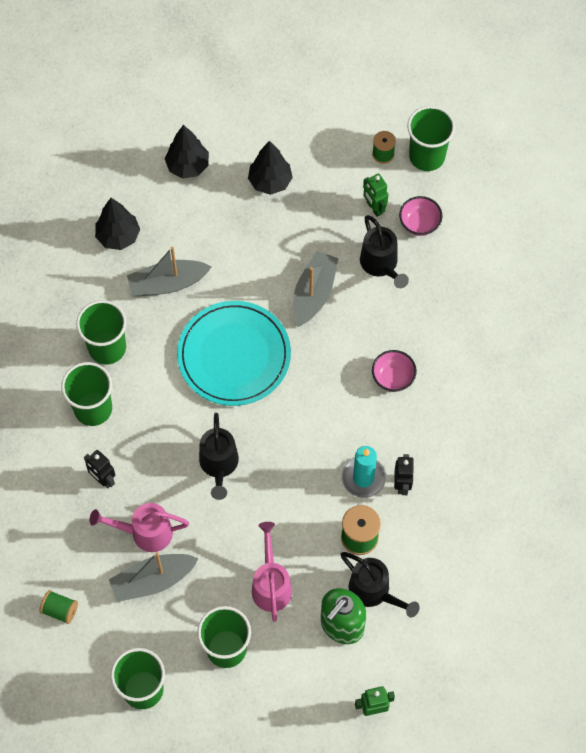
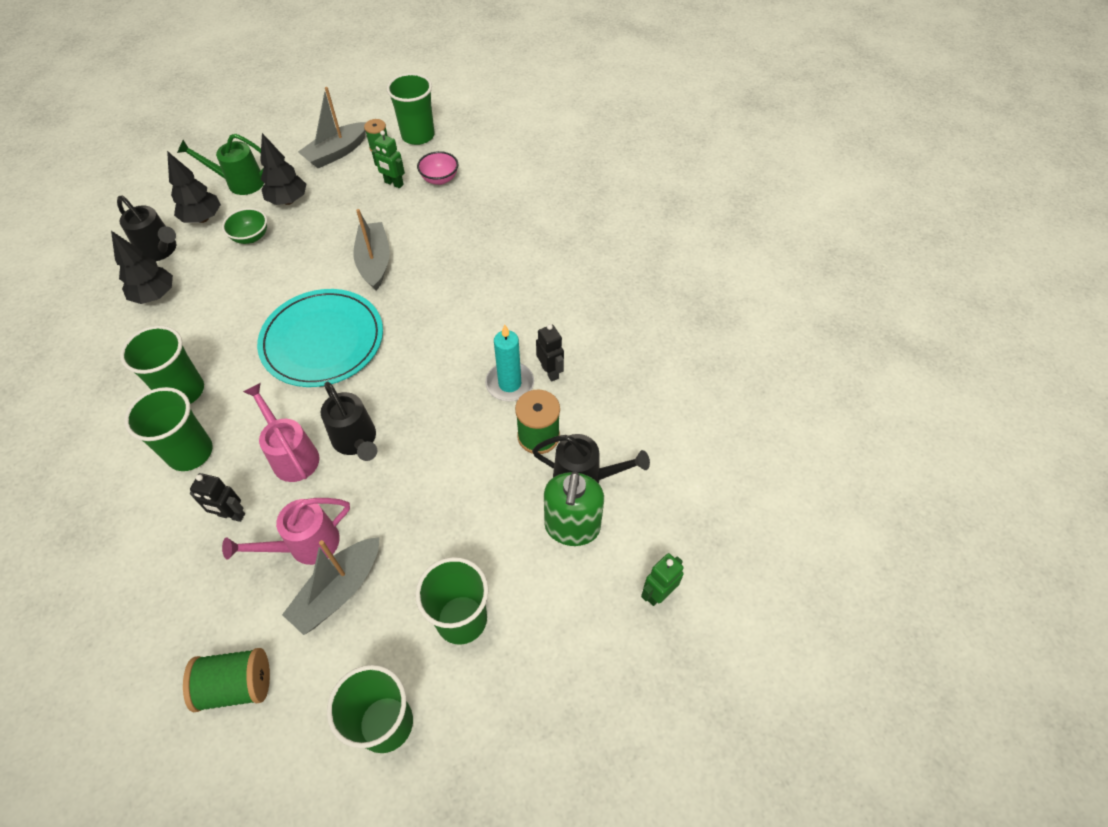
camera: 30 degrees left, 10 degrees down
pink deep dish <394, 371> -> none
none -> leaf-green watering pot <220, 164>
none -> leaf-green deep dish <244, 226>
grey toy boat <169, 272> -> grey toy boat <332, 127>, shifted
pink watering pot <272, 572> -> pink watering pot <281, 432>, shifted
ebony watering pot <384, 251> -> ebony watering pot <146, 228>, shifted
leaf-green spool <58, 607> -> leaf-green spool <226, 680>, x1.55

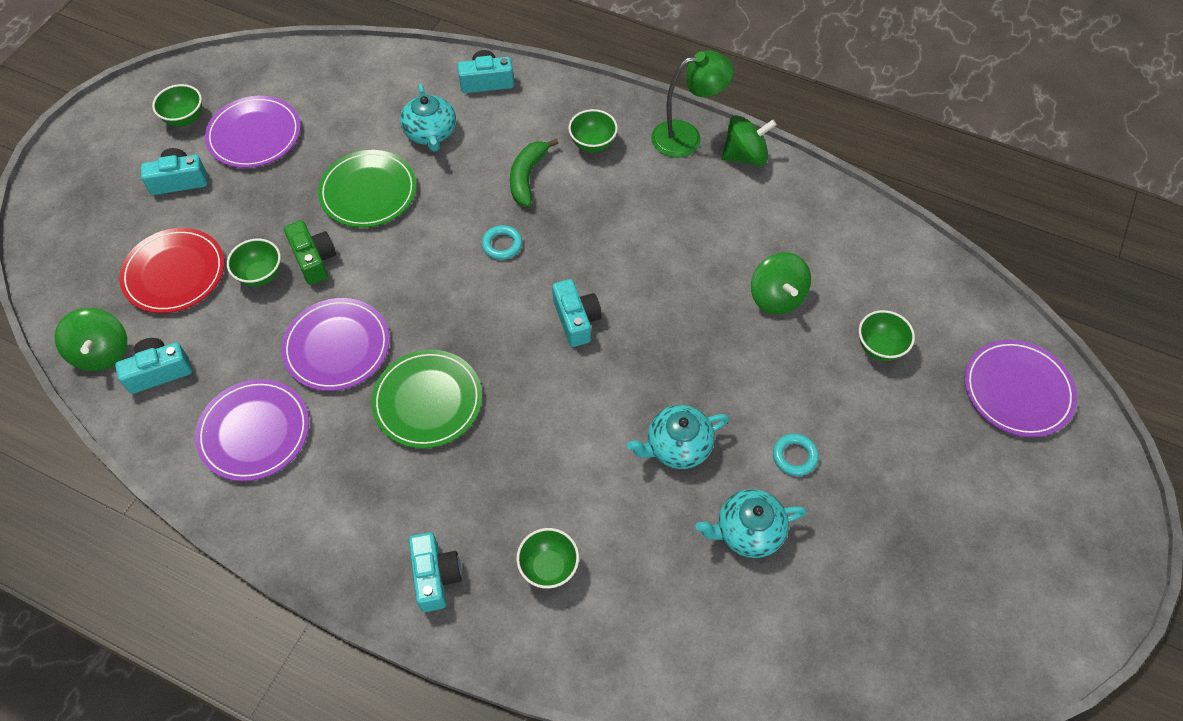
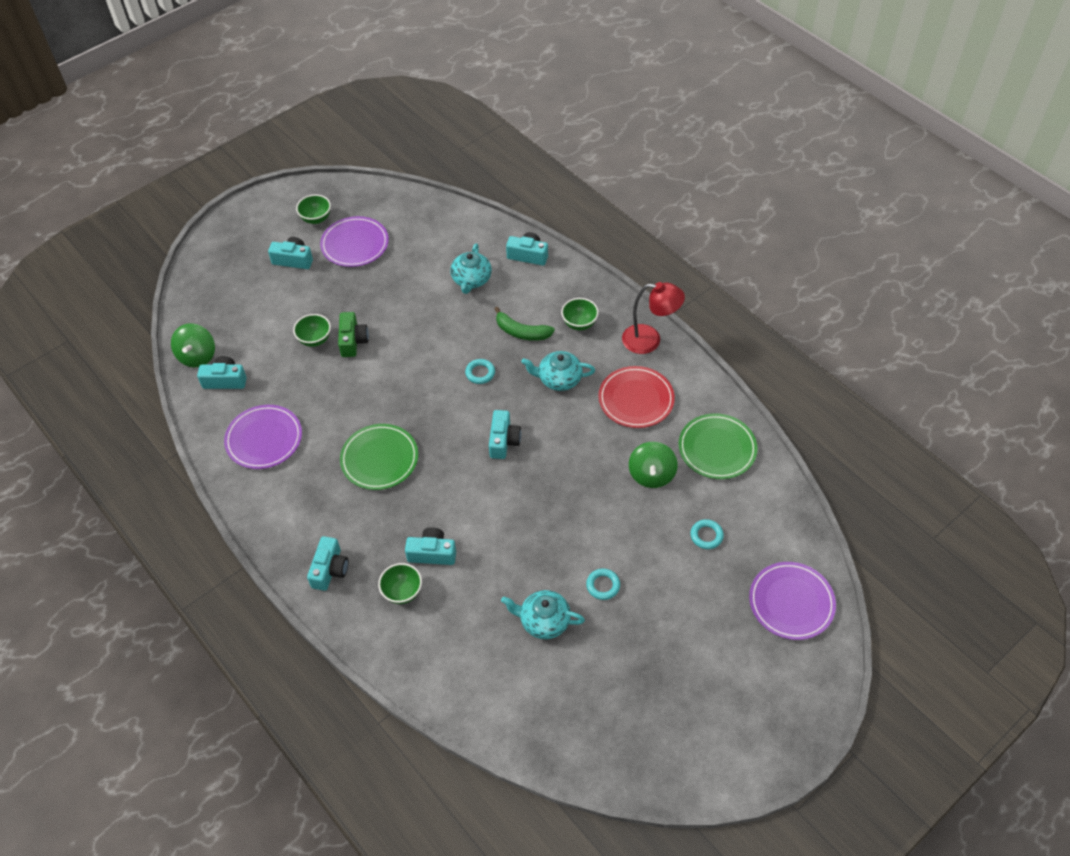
camera: 25 degrees right, 5 degrees down
purple plate <335, 344> -> none
leaf-green toy top <749, 140> -> none
none -> aqua photo camera <430, 546>
crimson plate <171, 270> -> crimson plate <636, 397>, shifted
leaf-green plate <367, 189> -> leaf-green plate <718, 446>, shifted
aqua teapot <678, 437> -> aqua teapot <558, 371>, shifted
leaf-green deep dish <887, 335> -> aqua hoop <707, 534>
leaf-green reading lamp <692, 104> -> crimson reading lamp <653, 318>
leaf-green banana <534, 173> -> leaf-green banana <524, 323>, 105 degrees counterclockwise

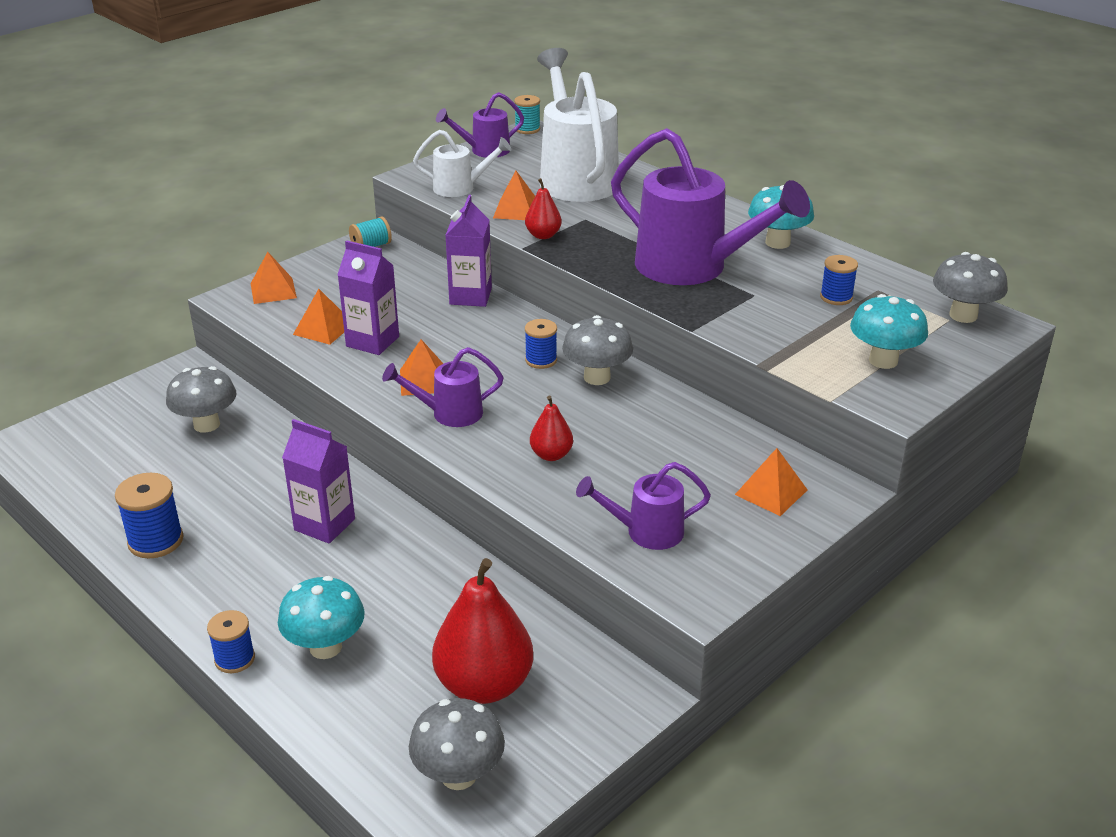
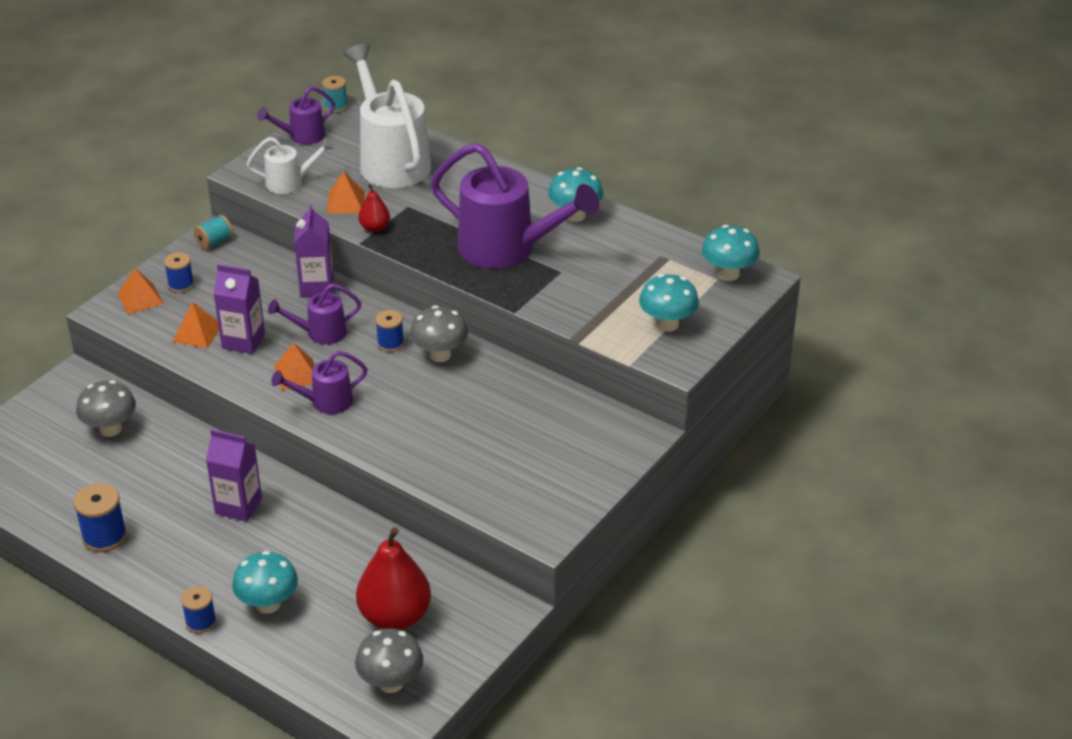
camera: 10 degrees left, 5 degrees up
crimson pear fruit <551, 428> -> none
orange pyramid shape <771, 482> -> none
purple watering pot <643, 506> -> purple watering pot <314, 314>, shifted
cobalt spool <839, 280> -> cobalt spool <179, 272>, shifted
grey fungus <970, 287> -> aqua fungus <731, 253>

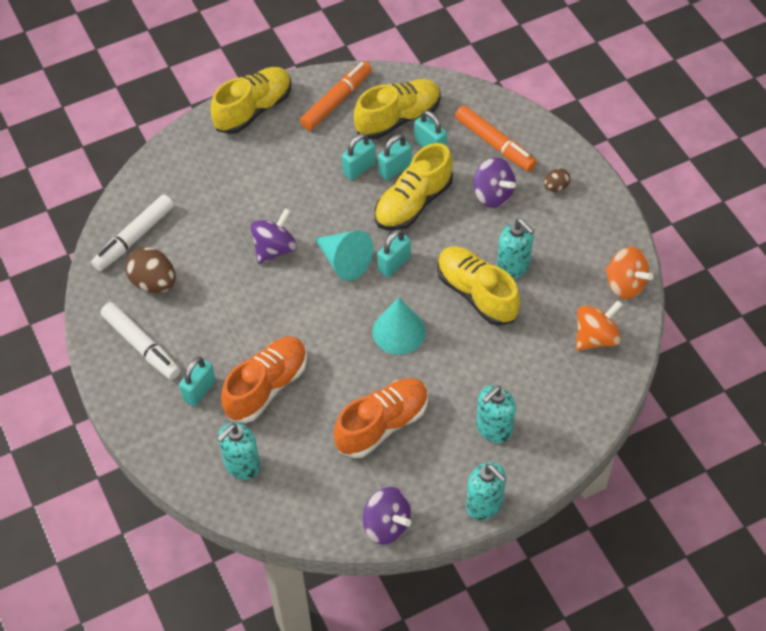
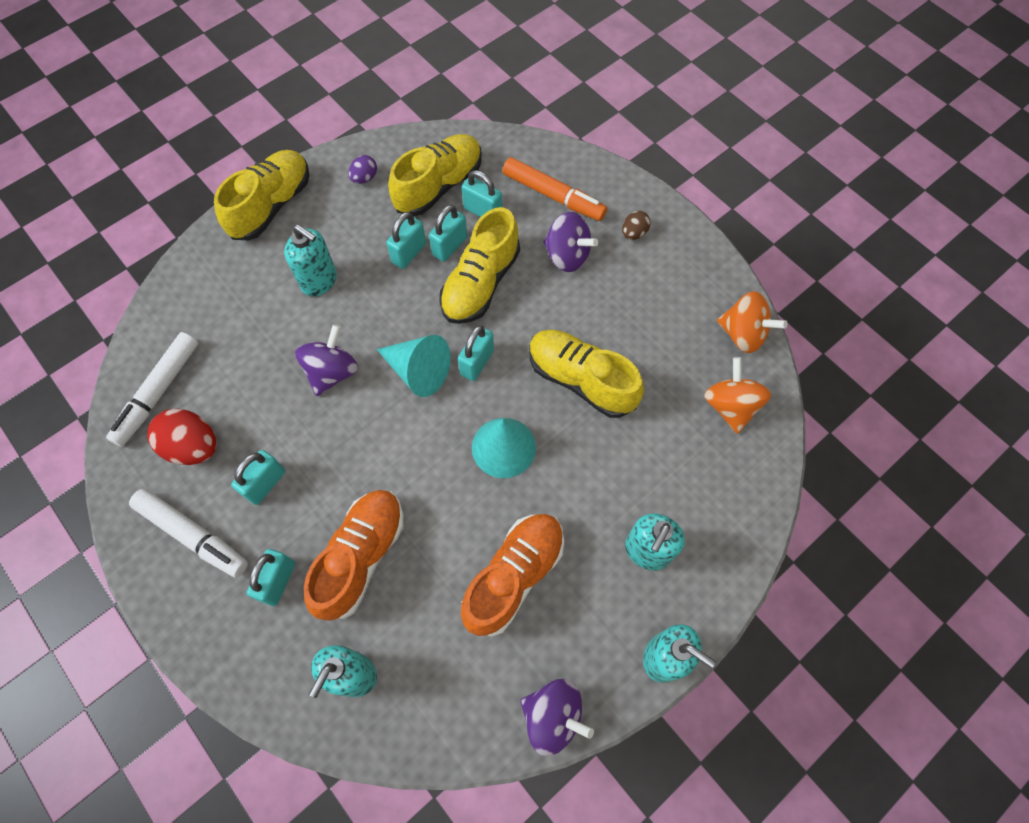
camera: 15 degrees left, 10 degrees up
none -> aqua small lock <258, 477>
aqua pump bottle <515, 249> -> aqua pump bottle <310, 260>, shifted
orange felt pen <336, 95> -> purple toy egg <362, 169>
russet toy egg <150, 270> -> crimson toy egg <182, 437>
orange toy top <599, 325> -> orange toy top <737, 395>, 45 degrees counterclockwise

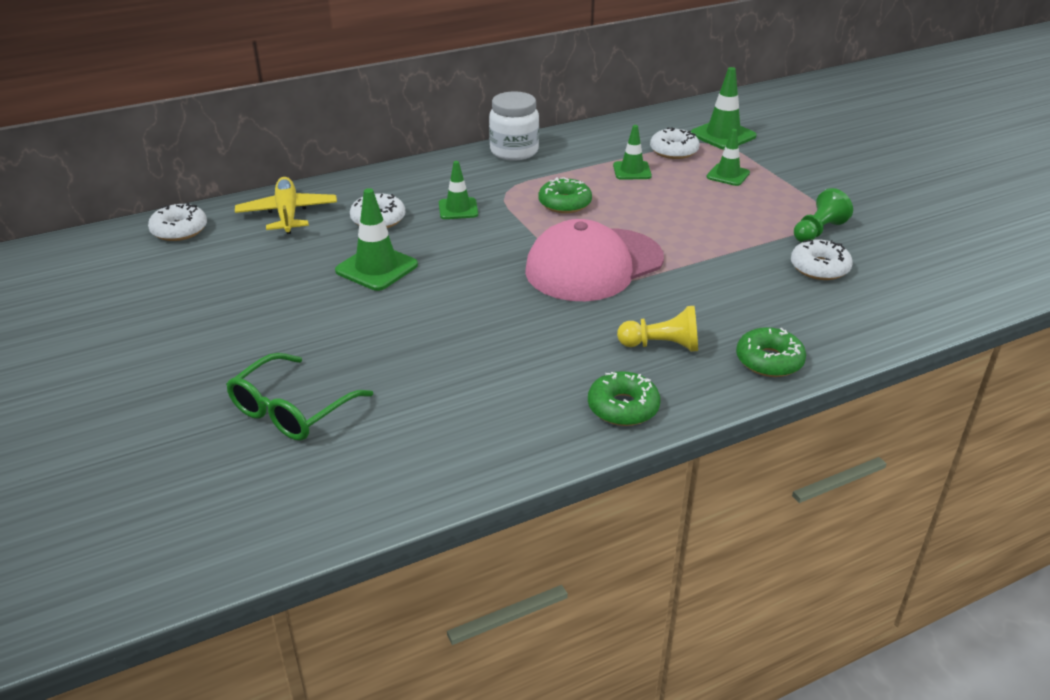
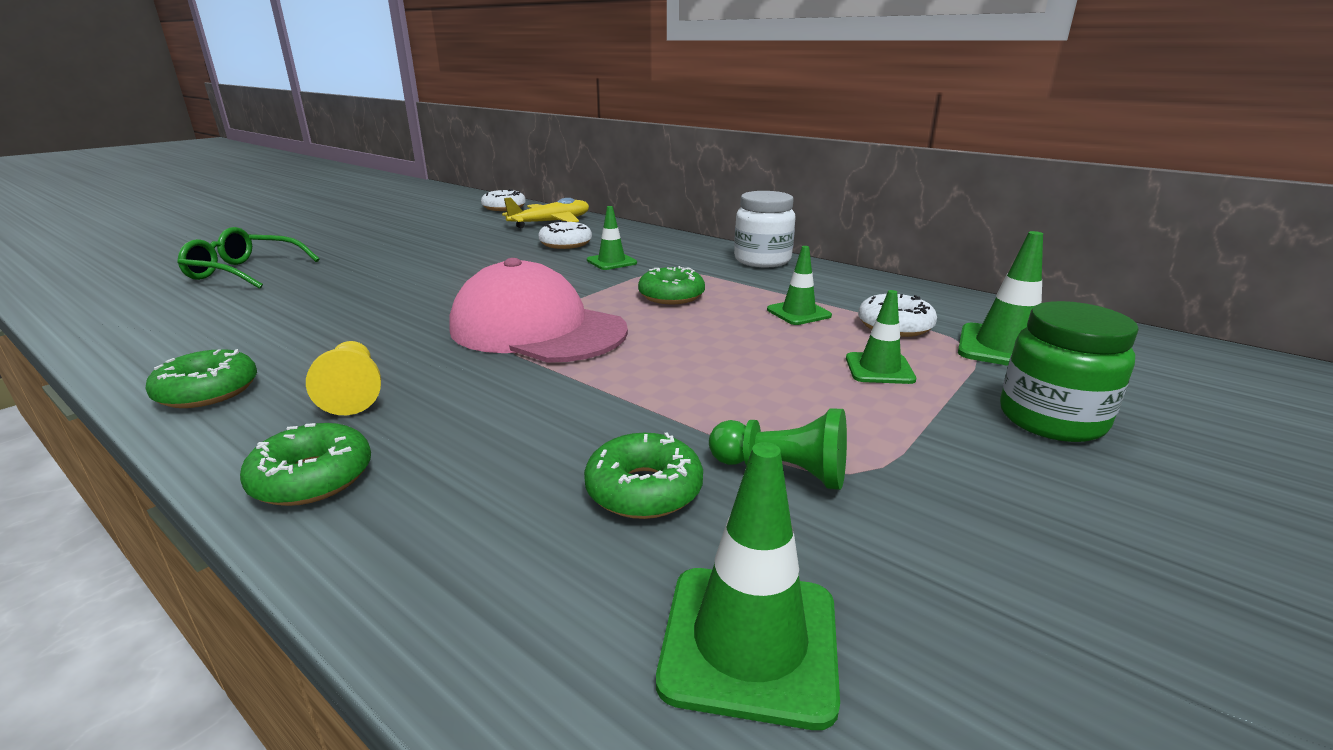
camera: 65 degrees right, 10 degrees down
none -> leaf-green jam jar <1069, 371>
leaf-green safety cone <376, 239> -> leaf-green safety cone <748, 586>, shifted
pure white doughnut <822, 259> -> leaf-green doughnut <643, 475>

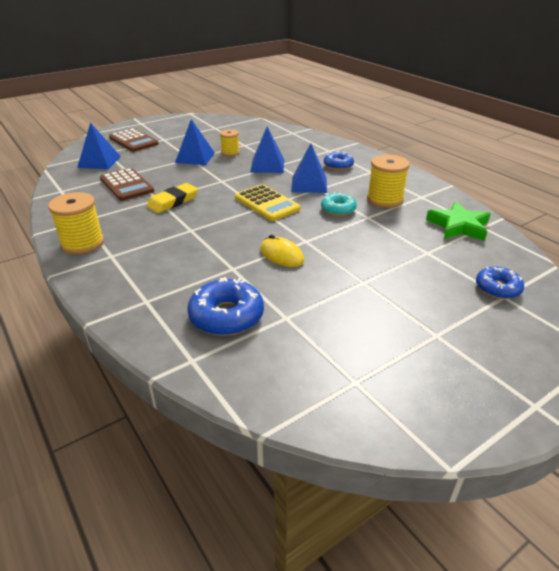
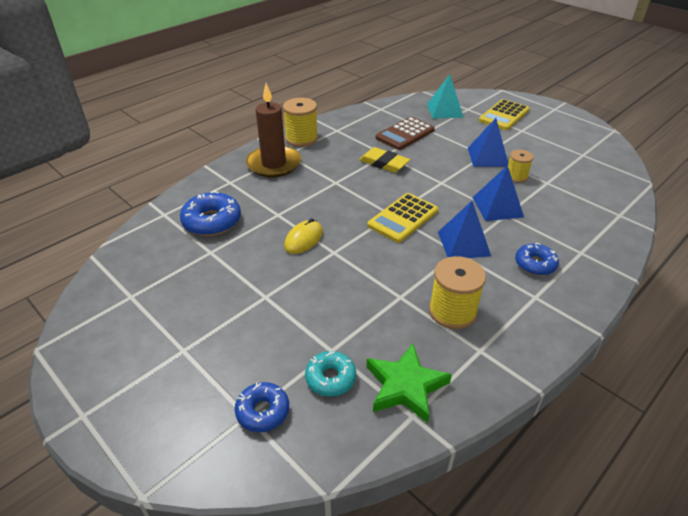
camera: 80 degrees right, 5 degrees up
none -> russet pillar candle <273, 130>
aqua doughnut <339, 204> -> aqua doughnut <330, 373>, shifted
cobalt pyramid shape <99, 145> -> aqua pyramid shape <445, 96>
russet calculator <134, 140> -> golden calculator <504, 114>

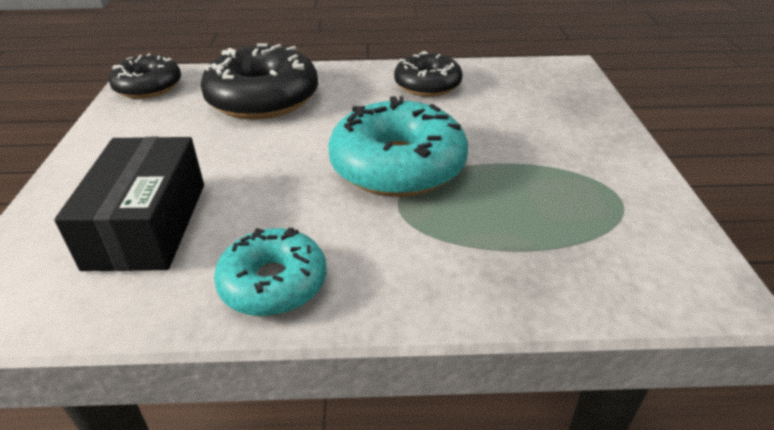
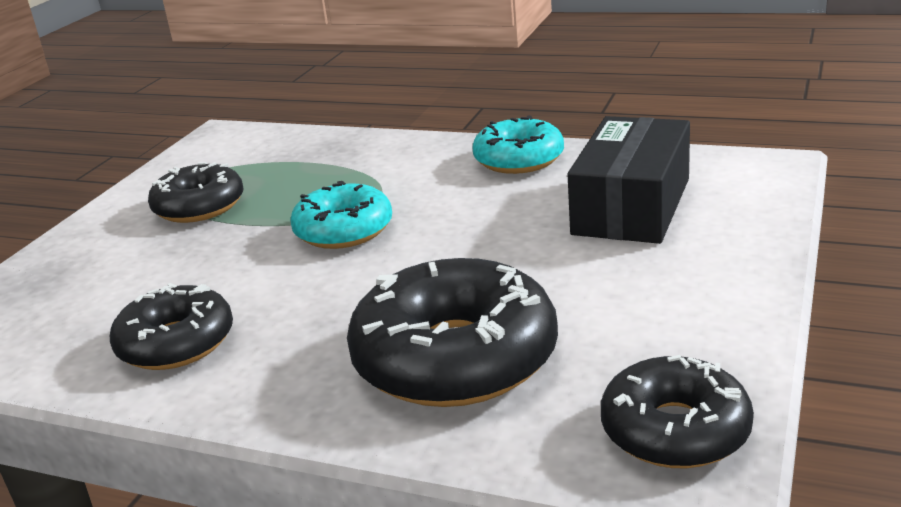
camera: 155 degrees left, 10 degrees down
none -> ebony doughnut <196, 192>
aqua doughnut <398, 146> -> aqua doughnut <341, 215>, x0.62

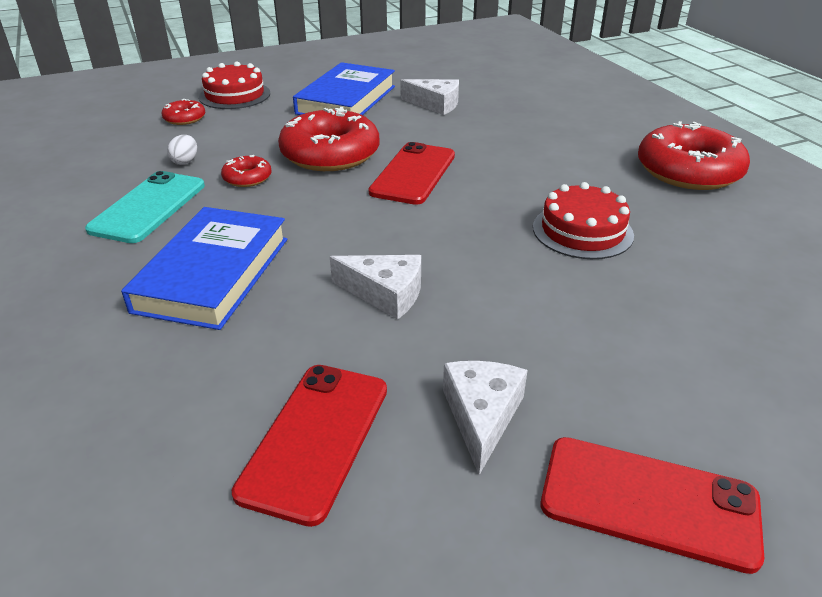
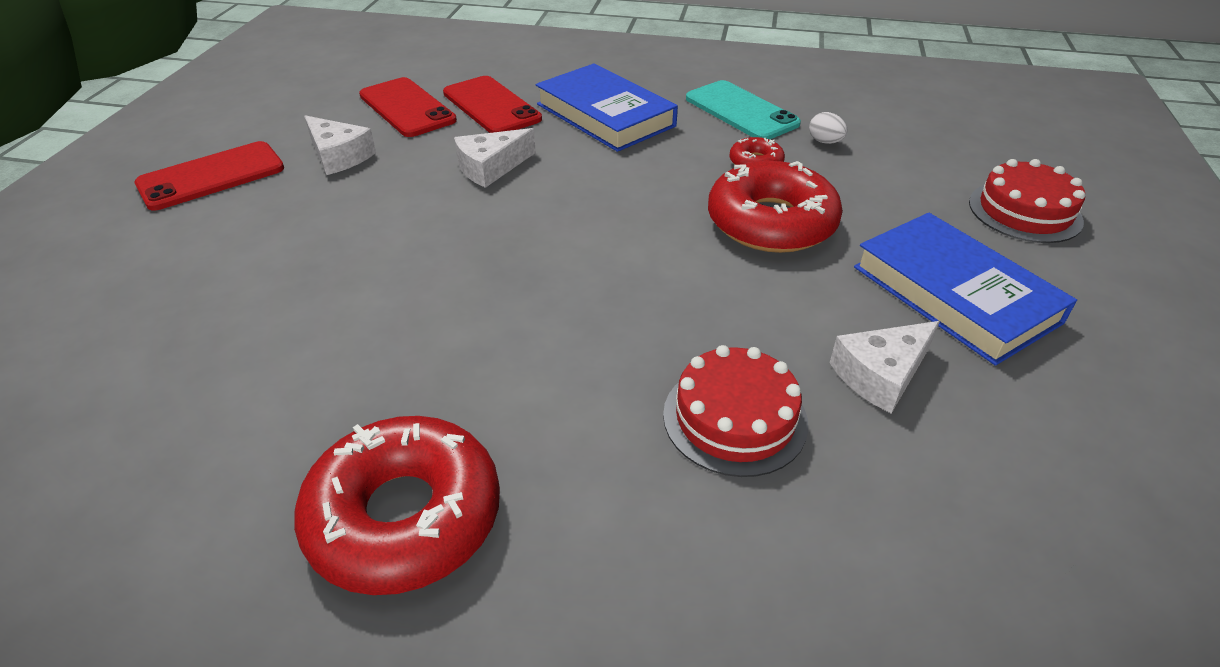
camera: 125 degrees right, 5 degrees up
crimson doughnut <183, 112> -> none
crimson smartphone <411, 173> -> crimson smartphone <492, 104>, shifted
crimson gateau <583, 220> -> crimson gateau <735, 411>, shifted

